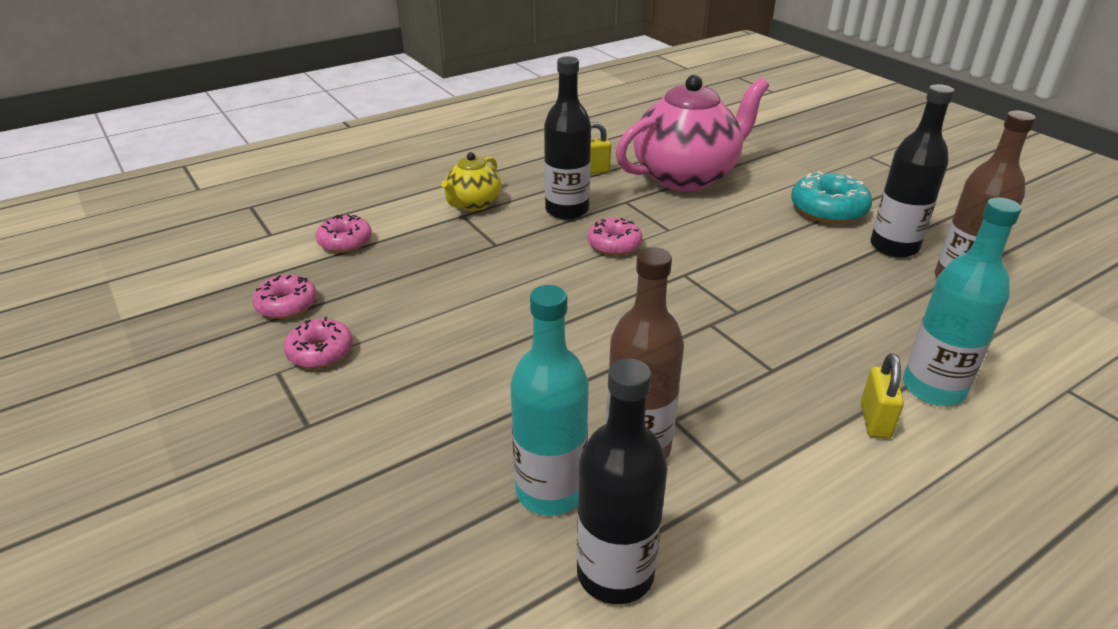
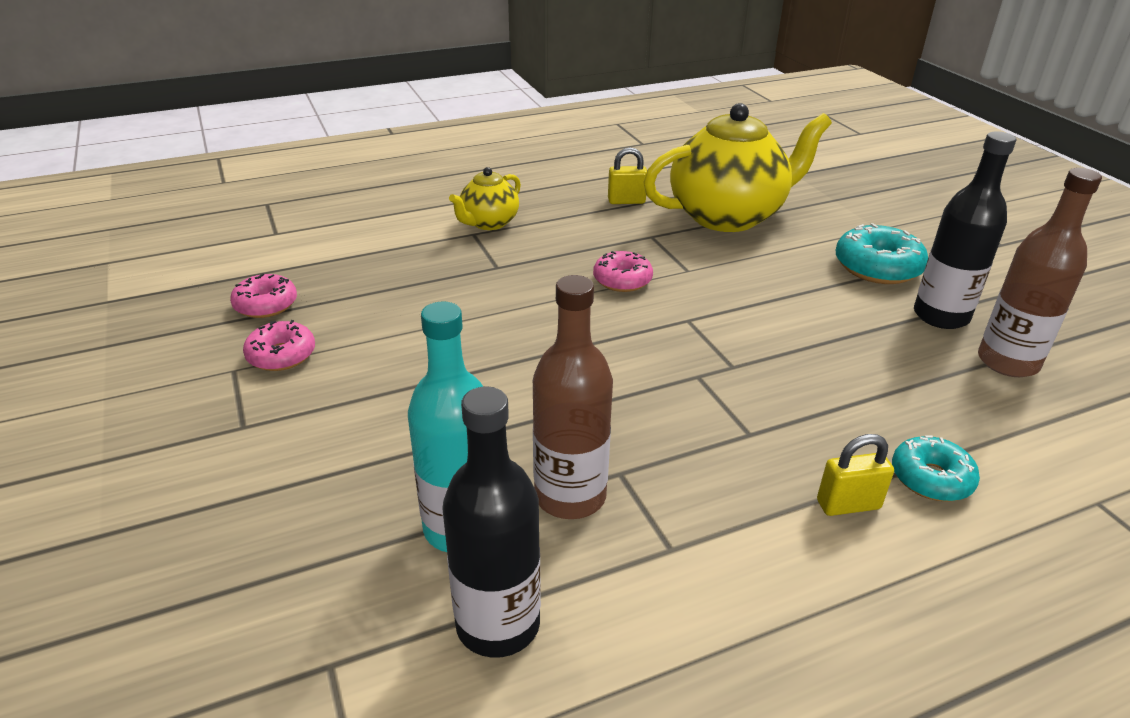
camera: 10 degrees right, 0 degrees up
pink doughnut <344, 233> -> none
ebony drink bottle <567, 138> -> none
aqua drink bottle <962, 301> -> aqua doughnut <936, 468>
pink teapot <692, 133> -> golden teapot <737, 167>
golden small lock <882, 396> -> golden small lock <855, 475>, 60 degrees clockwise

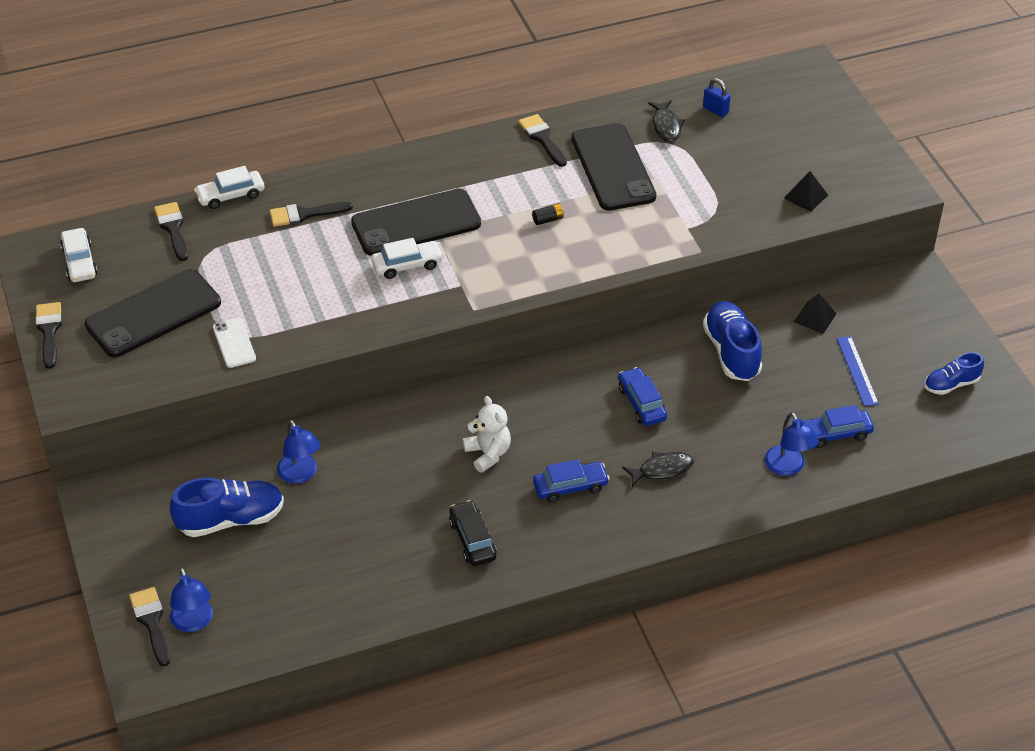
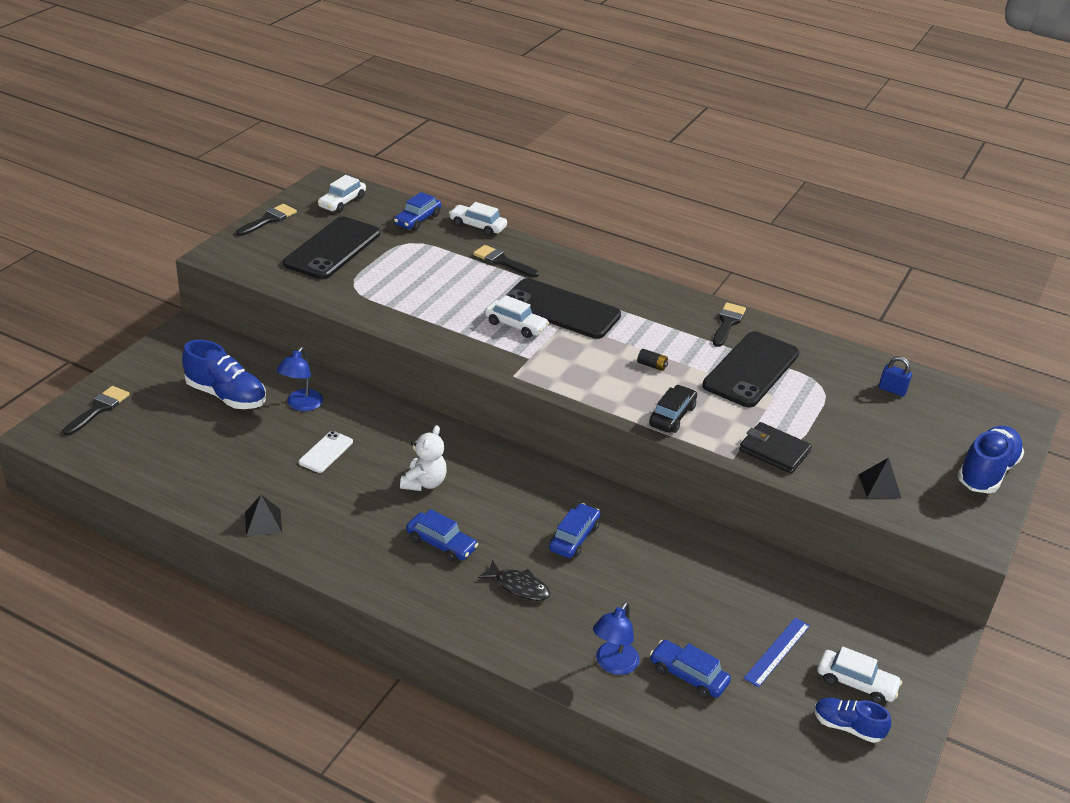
camera: 45 degrees right, 10 degrees down
cobalt reading lamp <191, 599> -> none
ebony toy fish <666, 121> -> none
none -> ebony card wallet <775, 448>
none -> pure white automobile <859, 675>
pure white smartphone <234, 343> -> pure white smartphone <326, 452>, shifted
ebony automobile <473, 533> -> ebony automobile <673, 409>, shifted
cobalt lace-up shoe <732, 341> -> cobalt lace-up shoe <990, 460>, shifted
ebony pyramid shape <815, 313> -> ebony pyramid shape <263, 515>, shifted
ebony paintbrush <171, 231> -> cobalt automobile <417, 211>
ebony smartphone <153, 313> -> ebony smartphone <331, 247>, 75 degrees counterclockwise
cobalt small lock <717, 97> -> cobalt small lock <895, 376>, 60 degrees counterclockwise

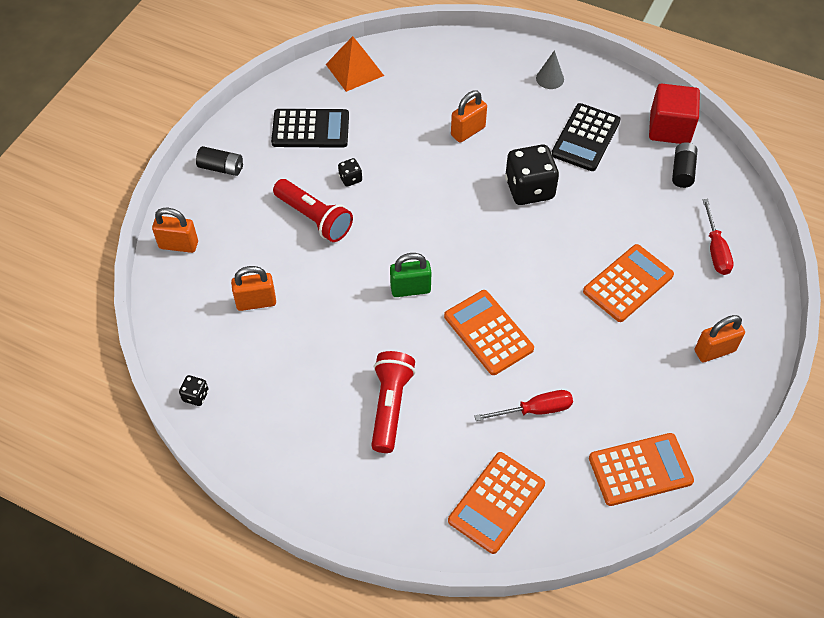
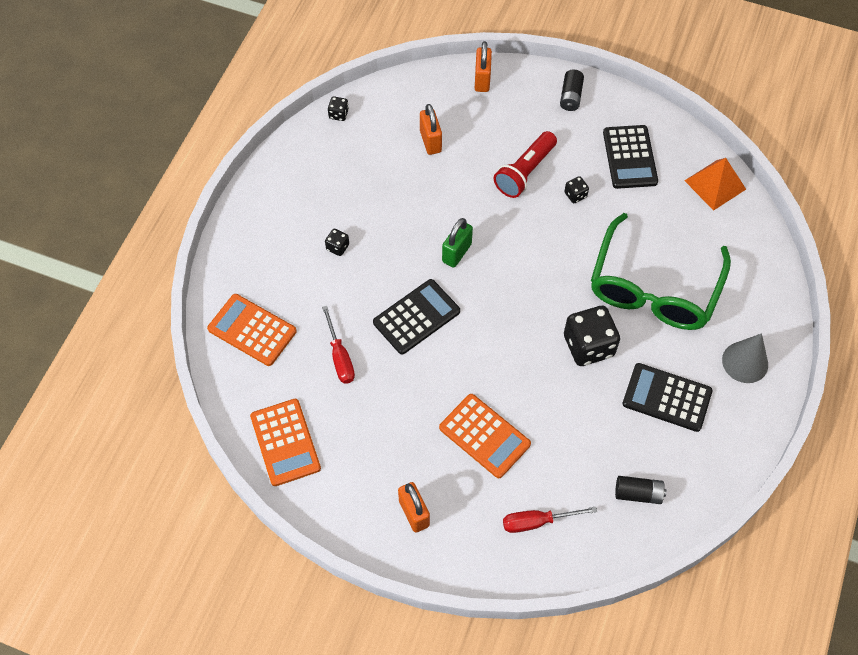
camera: 85 degrees right, 5 degrees up
crimson block <674, 113> -> none
crimson torch <393, 402> -> ebony dice <337, 242>
orange small lock <469, 117> -> leaf-green spectacles <661, 271>
orange calculator <489, 332> -> ebony calculator <416, 317>
leaf-green small lock <410, 275> -> leaf-green small lock <457, 243>, 45 degrees clockwise
grey solid cone <550, 69> -> grey solid cone <745, 358>, x1.50

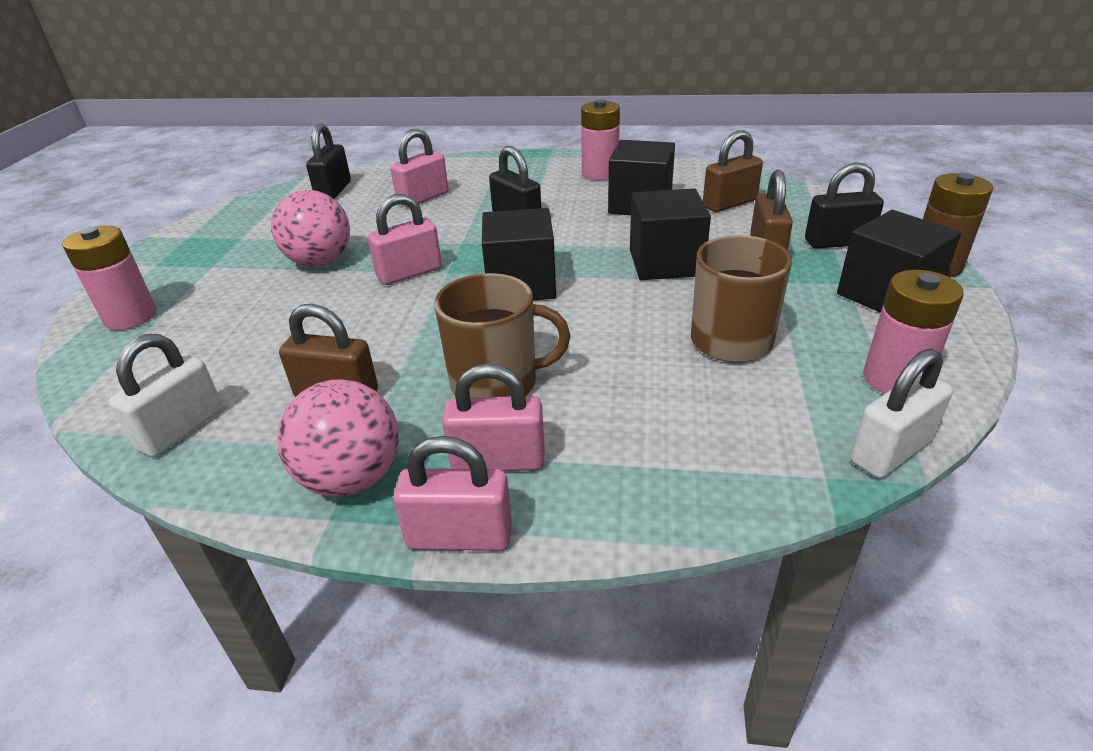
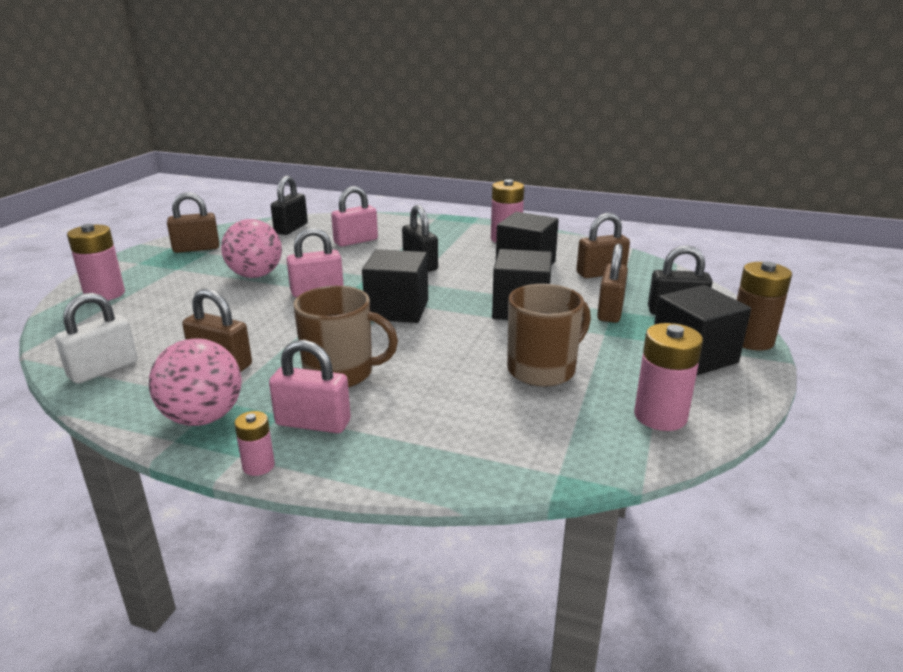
camera: 10 degrees right, 10 degrees down
pure white small lock <901, 413> -> none
none -> russet small lock <193, 222>
pink small lock <452, 493> -> pink AA battery <254, 443>

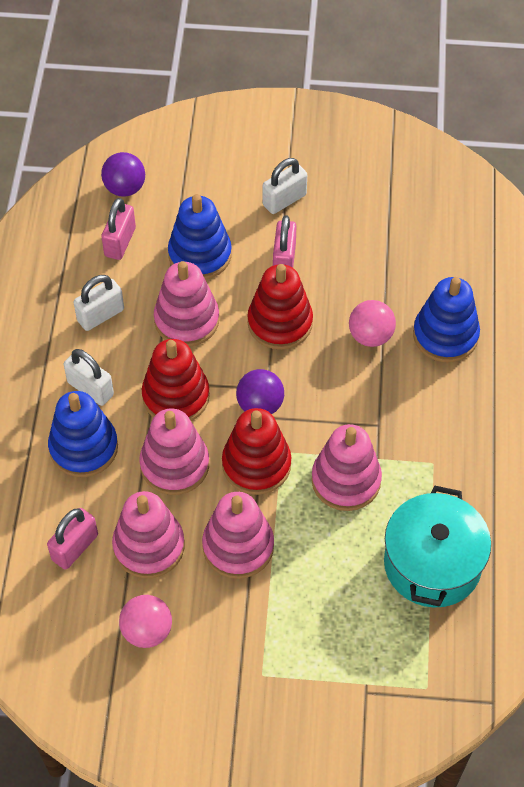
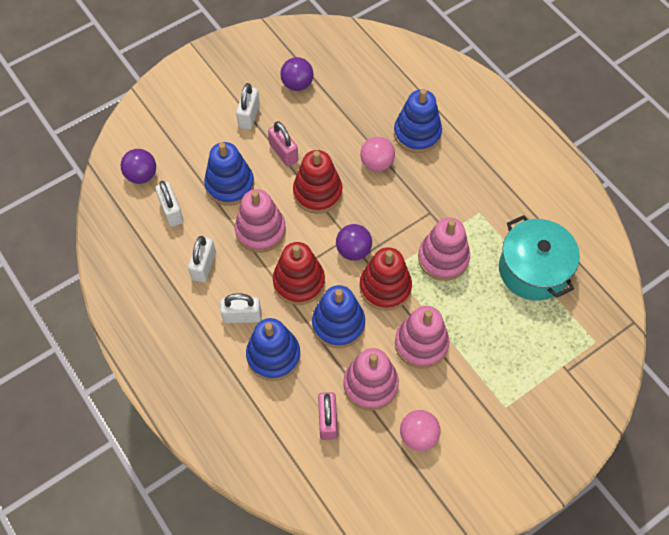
camera: 40 degrees left, 5 degrees up
none -> purple play ball <296, 74>
pink small lock <118, 229> -> pure white small lock <170, 204>
pink ring stacker <174, 452> -> cobalt ring stacker <338, 316>

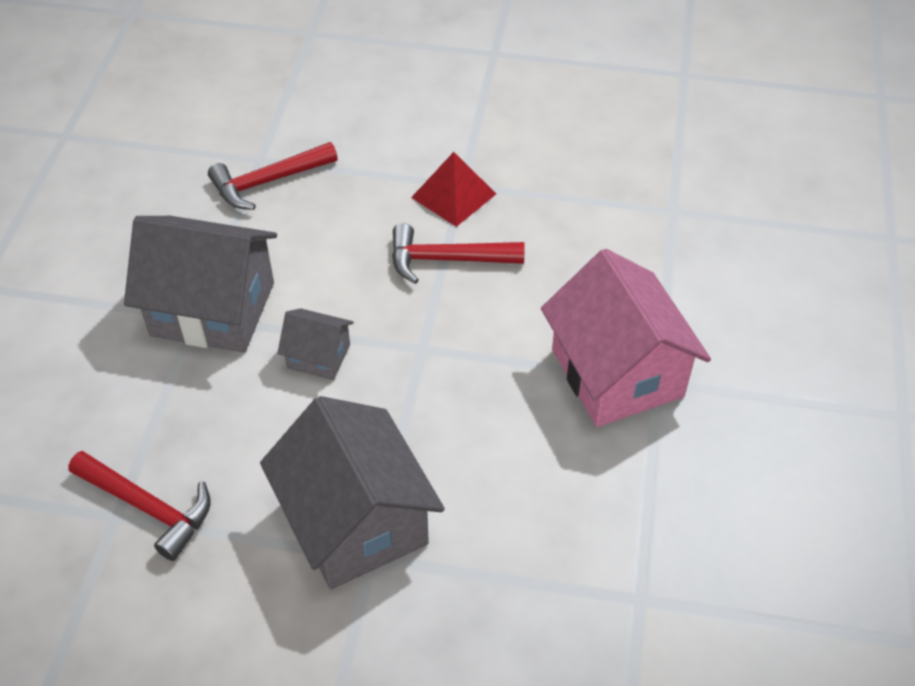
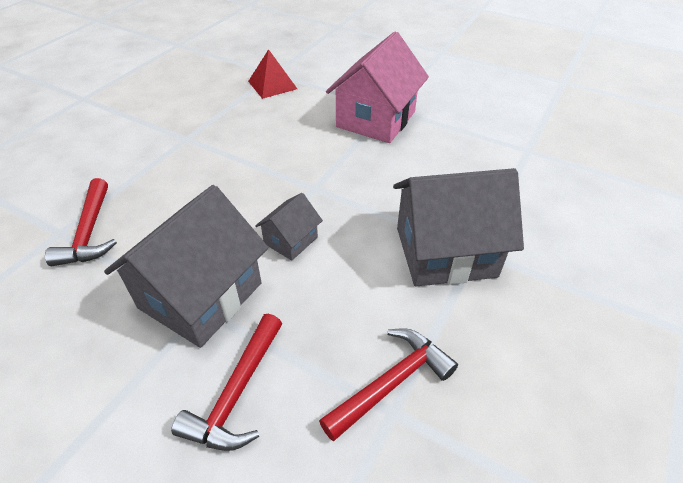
camera: 70 degrees left, 5 degrees down
crimson hammer <458, 253> -> crimson hammer <226, 382>, shifted
crimson pyramid shape <453, 189> -> crimson pyramid shape <272, 74>, shifted
pink cottage <626, 338> -> pink cottage <377, 87>, 60 degrees counterclockwise

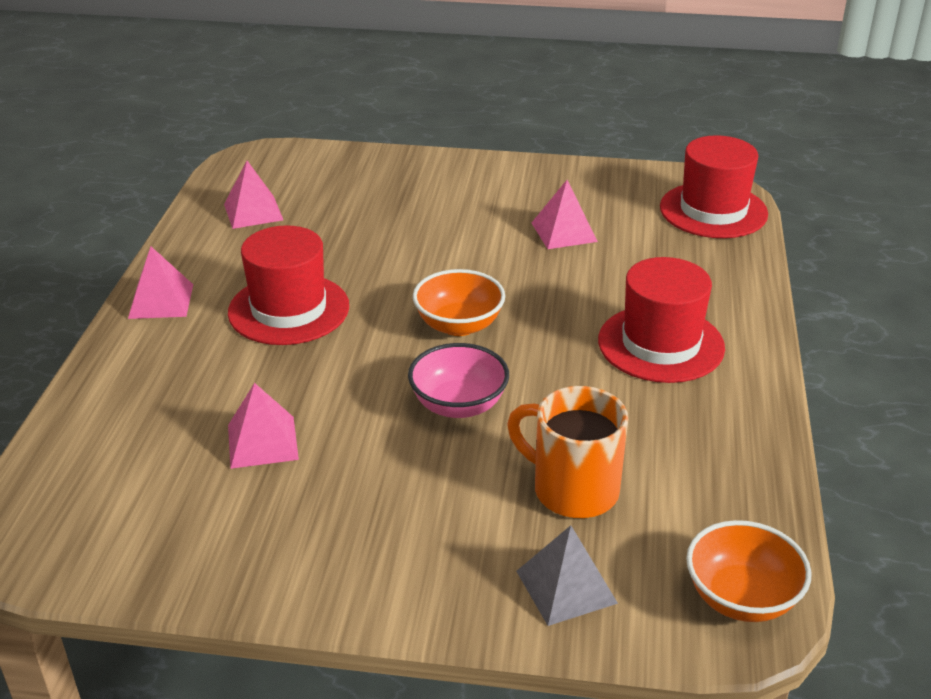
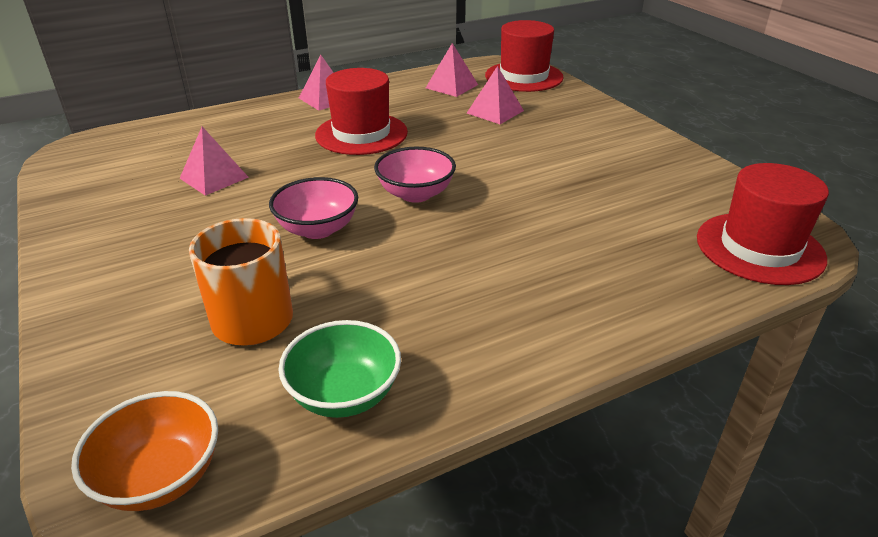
camera: 55 degrees right, 0 degrees up
grey pyramid shape <567, 575> -> none
none -> leaf-green deep dish <340, 369>
pink pyramid shape <565, 214> -> pink pyramid shape <495, 95>, shifted
crimson tall hat <661, 320> -> crimson tall hat <524, 56>, shifted
orange deep dish <459, 302> -> pink deep dish <415, 175>

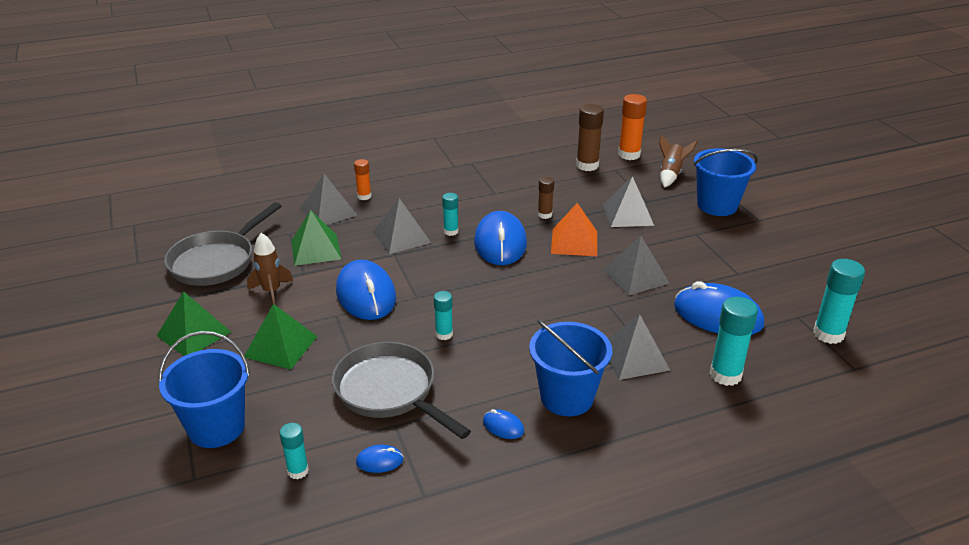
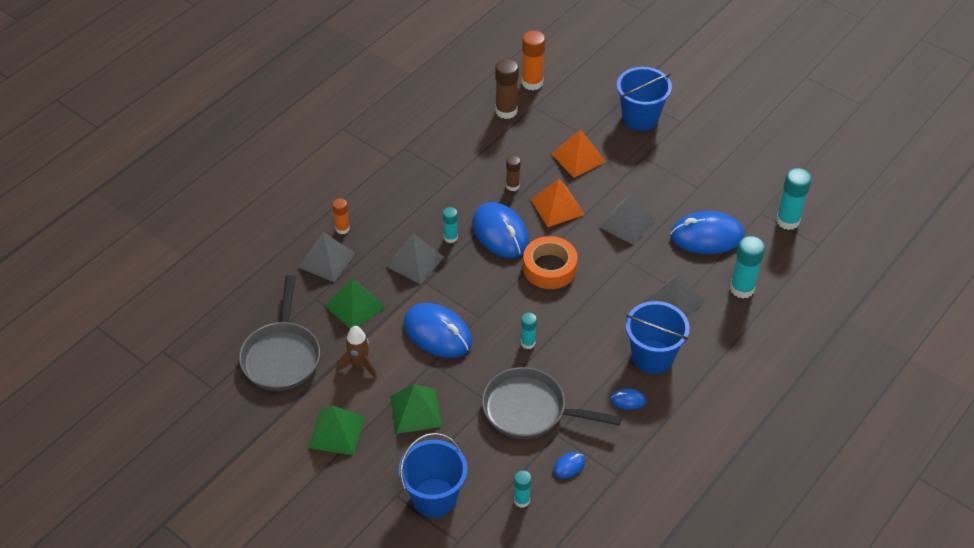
camera: 30 degrees left, 15 degrees up
russet toy rocket <678, 161> -> none
none -> orange sticky tape <550, 262>
grey pyramid shape <628, 201> -> orange pyramid shape <578, 153>

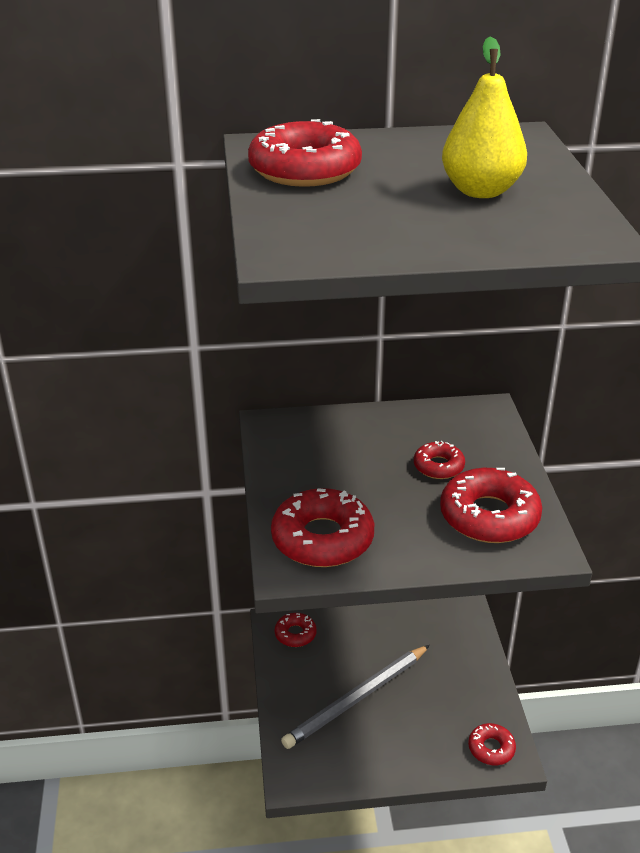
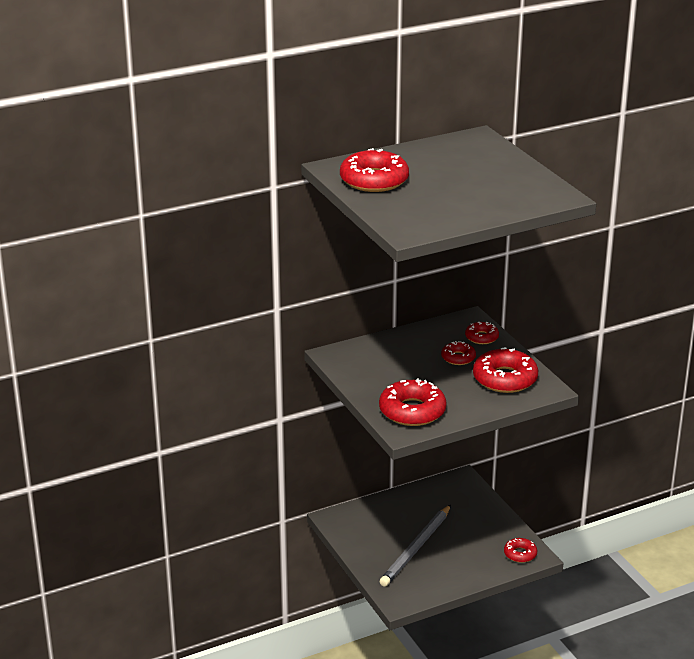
camera: 20 degrees left, 5 degrees down
golden pear fruit <484, 117> -> none
crimson doughnut <296, 630> -> crimson doughnut <482, 333>, shifted

